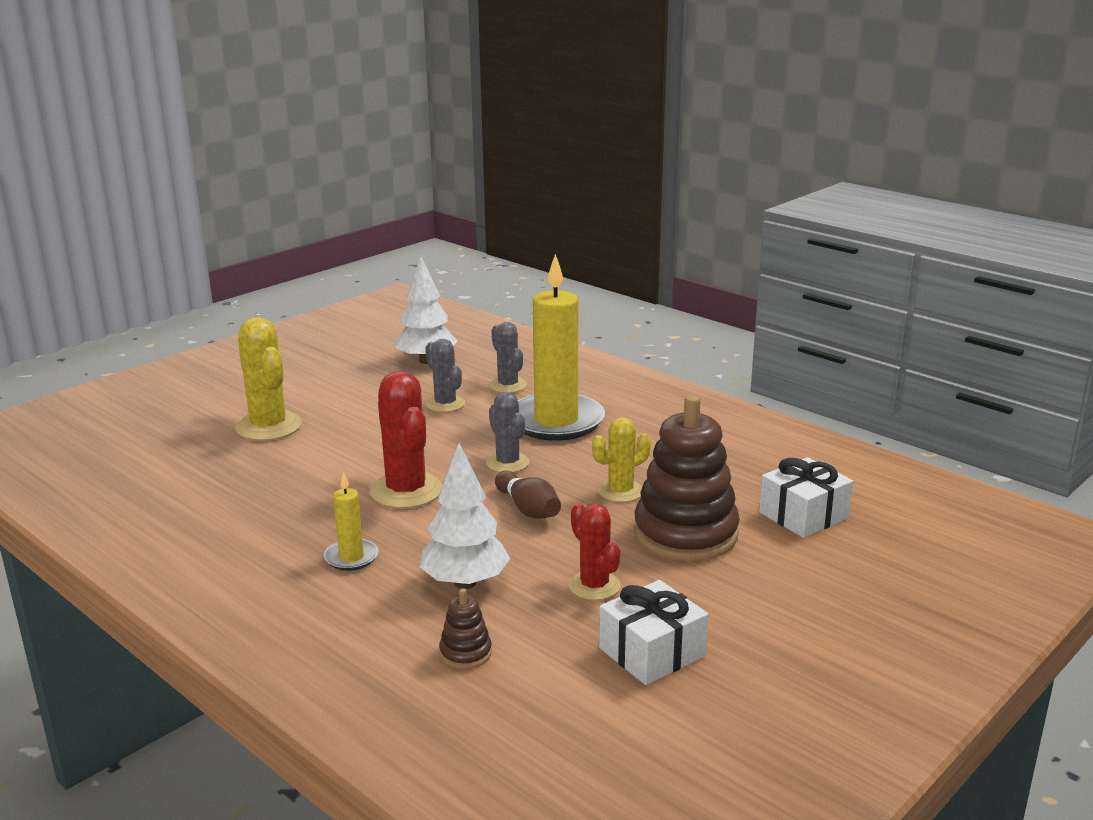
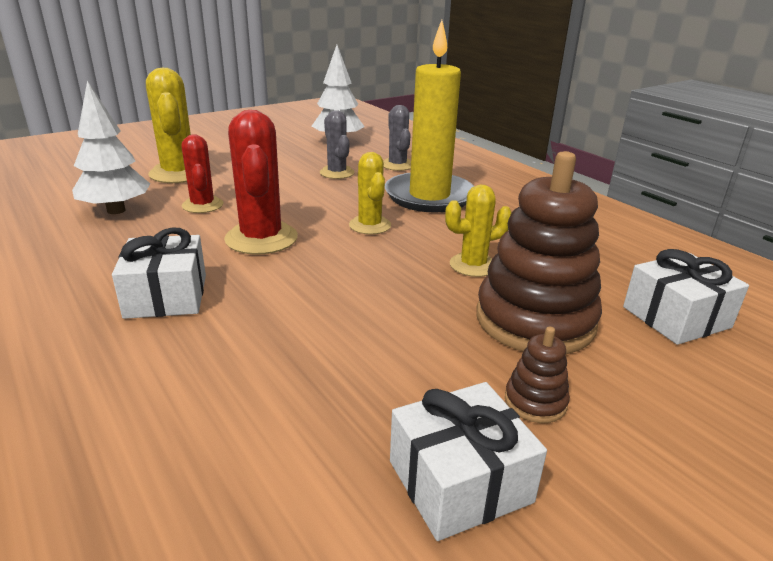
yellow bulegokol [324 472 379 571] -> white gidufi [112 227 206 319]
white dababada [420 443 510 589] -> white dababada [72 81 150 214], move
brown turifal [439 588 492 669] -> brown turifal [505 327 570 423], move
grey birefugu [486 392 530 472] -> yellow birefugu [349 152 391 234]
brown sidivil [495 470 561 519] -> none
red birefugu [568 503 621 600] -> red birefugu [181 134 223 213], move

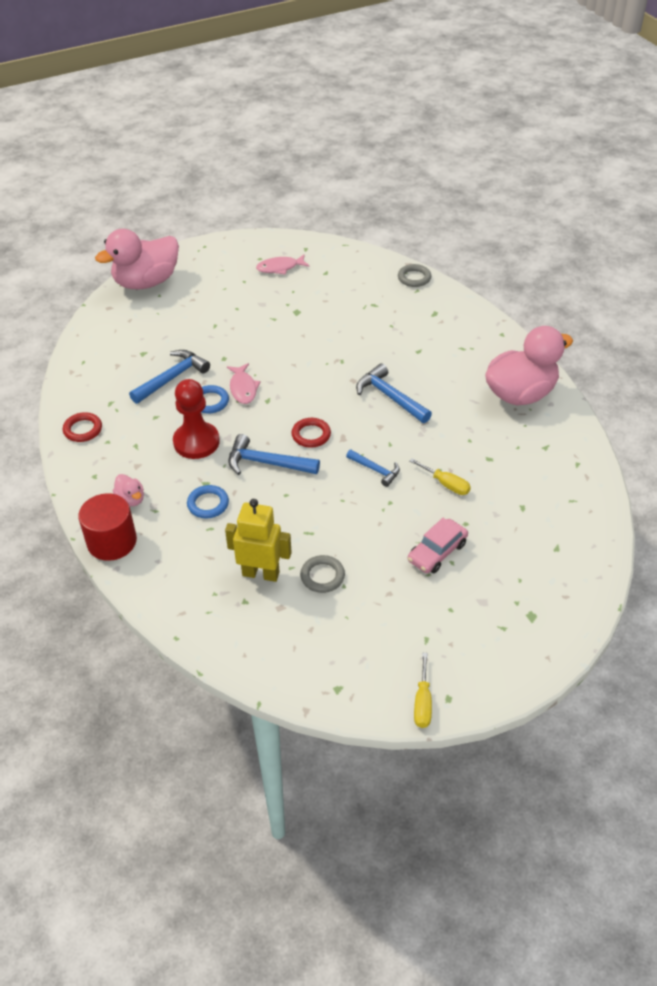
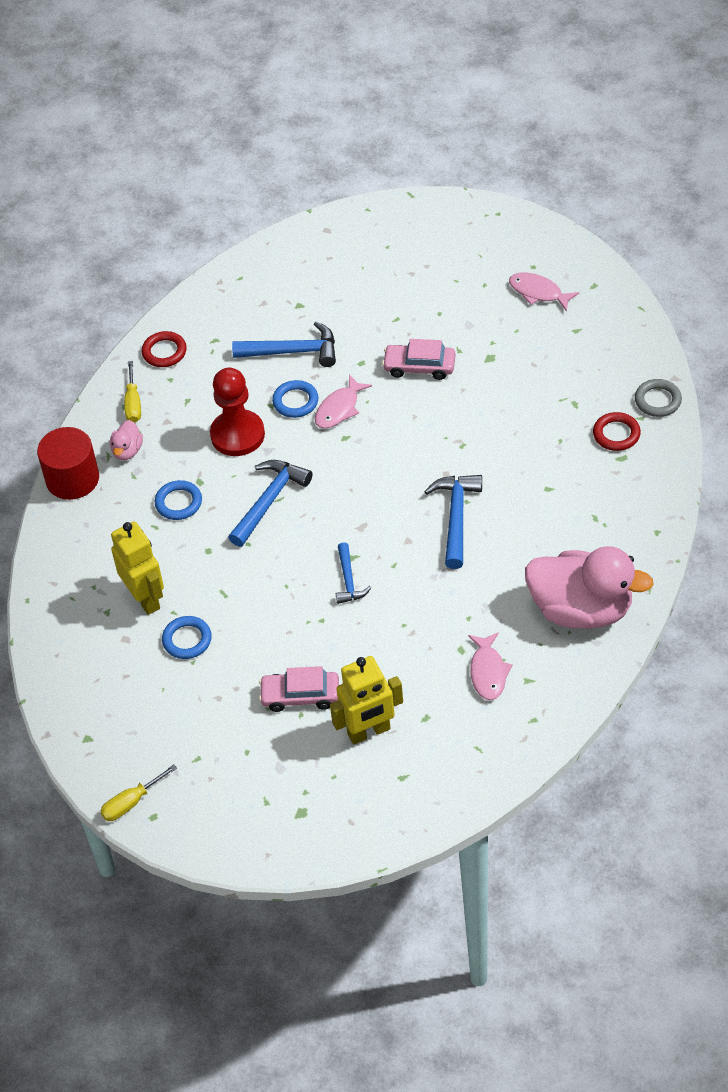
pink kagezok [95 229 179 289] -> none
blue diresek [228 434 320 475] -> blue diresek [228 460 313 547], 60 degrees clockwise
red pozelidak [291 418 331 448] -> red pozelidak [593 412 641 451], move
grey pozelidak [300 555 345 593] -> blue pozelidak [162 616 212 659]
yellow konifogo [409 458 471 495] -> yellow konifogo [124 361 141 423], move
none -> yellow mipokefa [330 656 403 745]
none -> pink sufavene [382 339 456 380]
none -> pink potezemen [468 632 513 700]

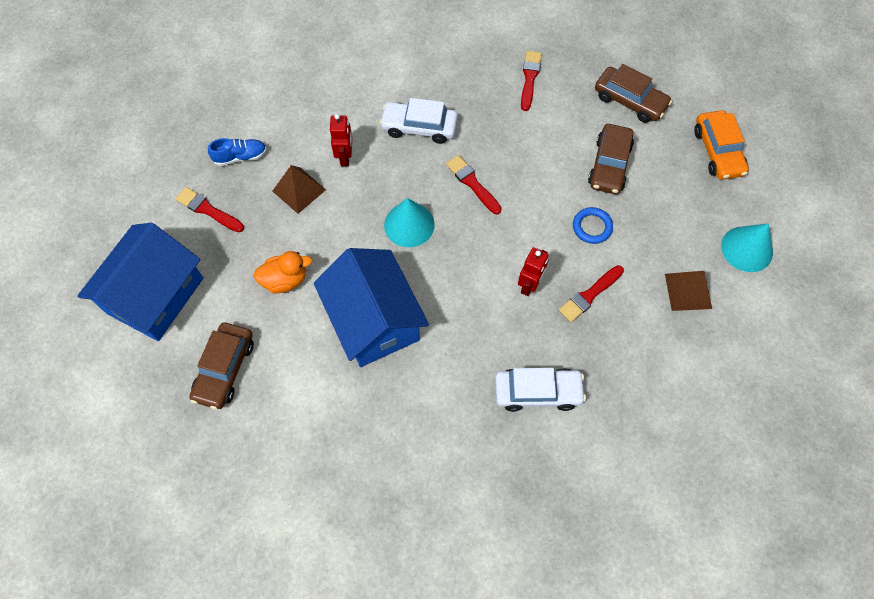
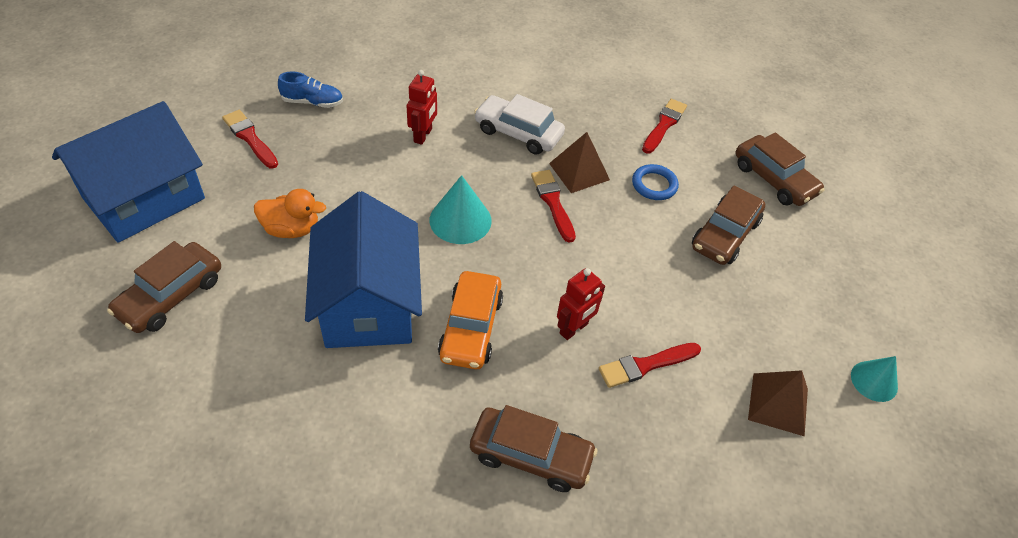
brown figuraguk [273 165 326 214] -> brown figuraguk [549 132 610 193], move
white sufavene [495 368 586 412] -> brown sufavene [470 405 597 492]
blue pozelidak [573 207 613 244] -> blue pozelidak [632 164 679 200], move
orange sufavene [694 110 749 180] -> orange sufavene [438 271 503 369], move
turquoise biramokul [721 223 773 272] -> turquoise biramokul [851 356 898 402], x0.67

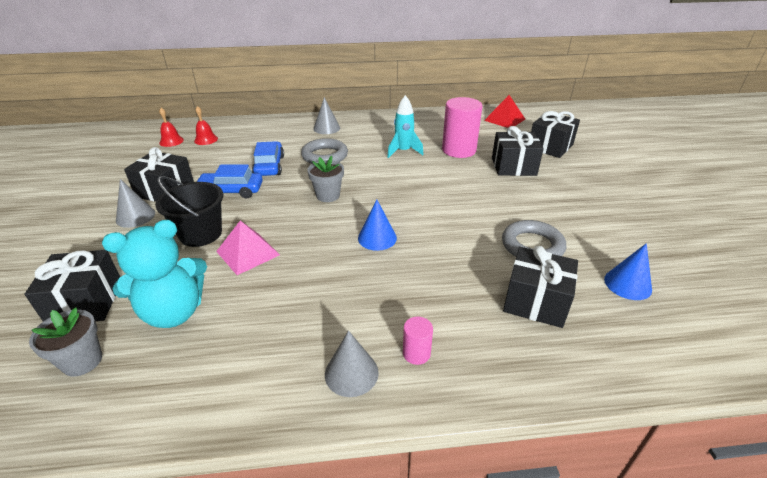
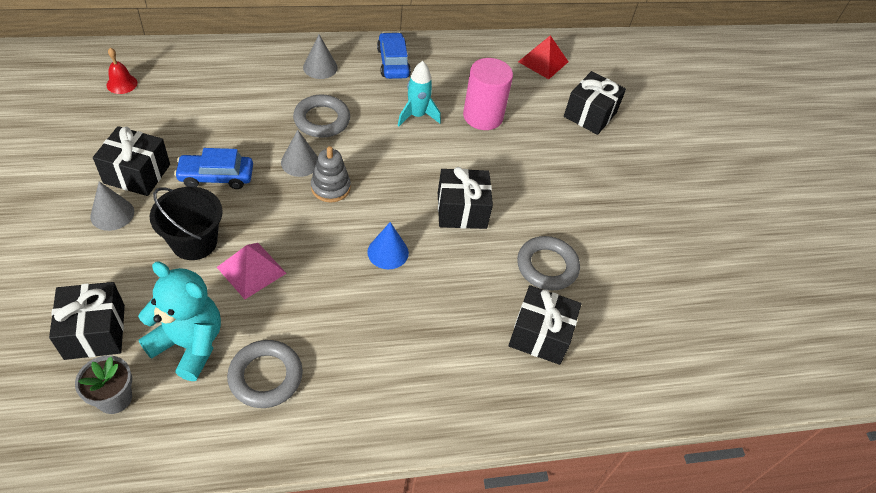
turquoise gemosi [102 220 207 328] -> turquoise gemosi [138 261 221 381], 120 degrees counterclockwise
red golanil [194 106 218 145] -> none
blue sufavene [252 141 284 176] -> blue sufavene [377 32 411 79], move
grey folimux [307 156 344 202] -> grey turifal [311 146 351 202]
grey biramokul [325 331 379 397] -> grey biramokul [281 130 318 177], move
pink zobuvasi [403 317 433 365] -> none
black gidufi [492 126 544 176] -> black gidufi [438 167 493 229], move
blue biramokul [604 243 652 300] -> none
none -> grey pozelidak [227 340 303 408]

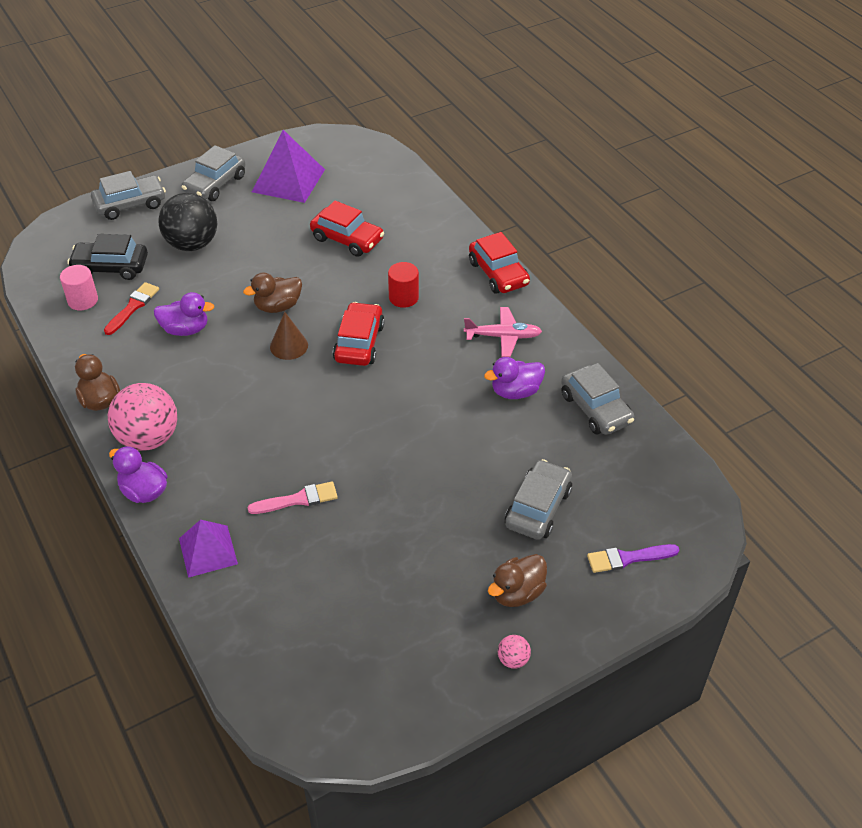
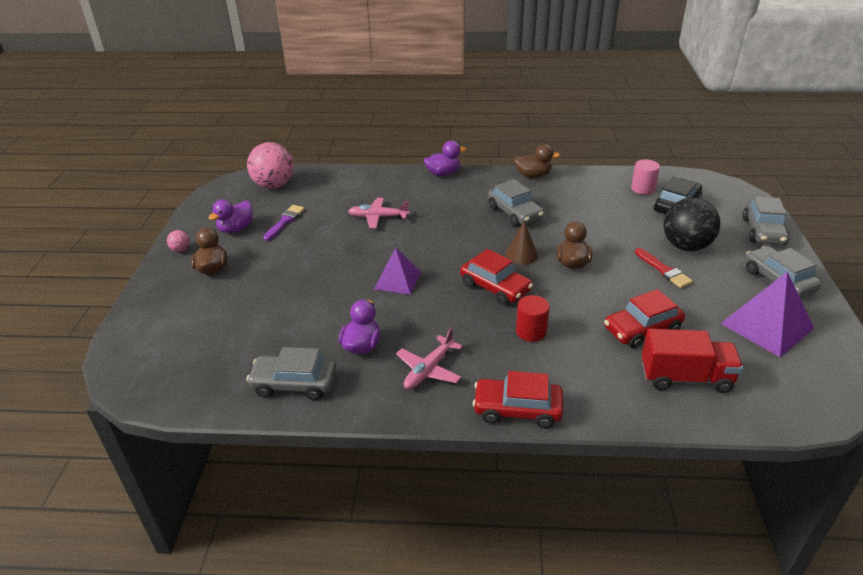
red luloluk [104 282 159 335] -> red luloluk [635 248 693 288], move
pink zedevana [108 383 177 451] -> pink zedevana [247 142 294 189], move
purple kagezok [154 292 214 336] -> purple kagezok [208 199 253 233], move
purple figuraguk [179 520 238 578] -> purple figuraguk [374 247 421 295], move
pink luloluk [248 482 338 514] -> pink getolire [348 198 410 228]
grey sufavene [505 459 572 540] -> grey sufavene [488 179 544 227], move
purple luloluk [587 544 679 573] -> purple luloluk [263 205 305 241], move
none -> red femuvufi [642 329 743 393]

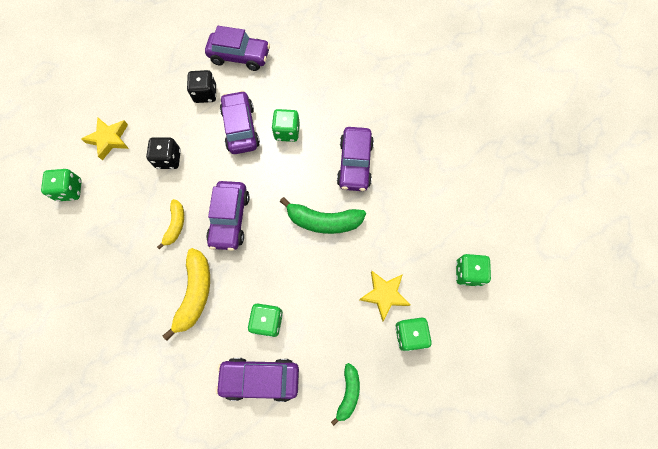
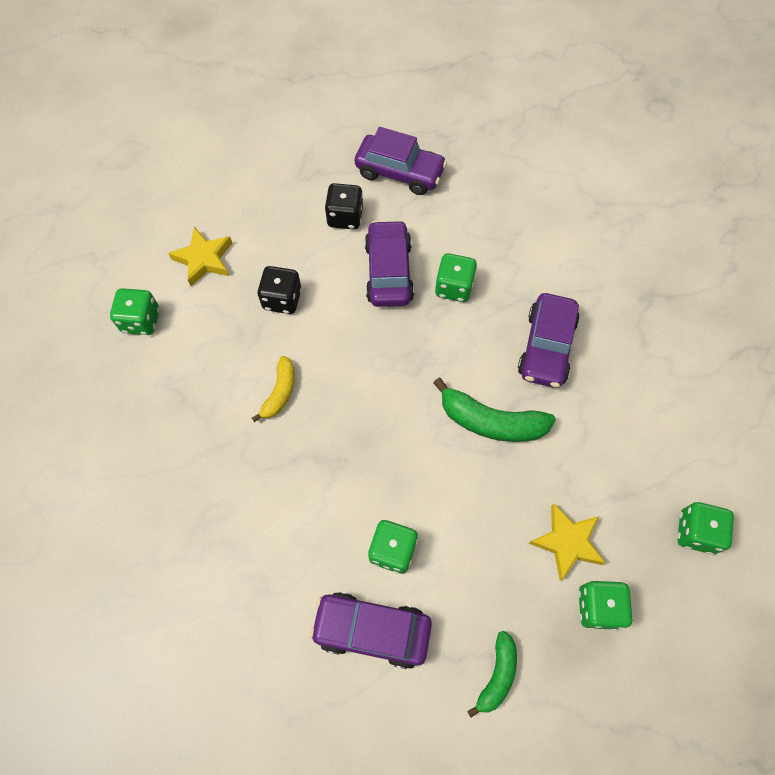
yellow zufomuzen [163 248 210 341] -> none
purple sufavene [206 181 250 251] -> none

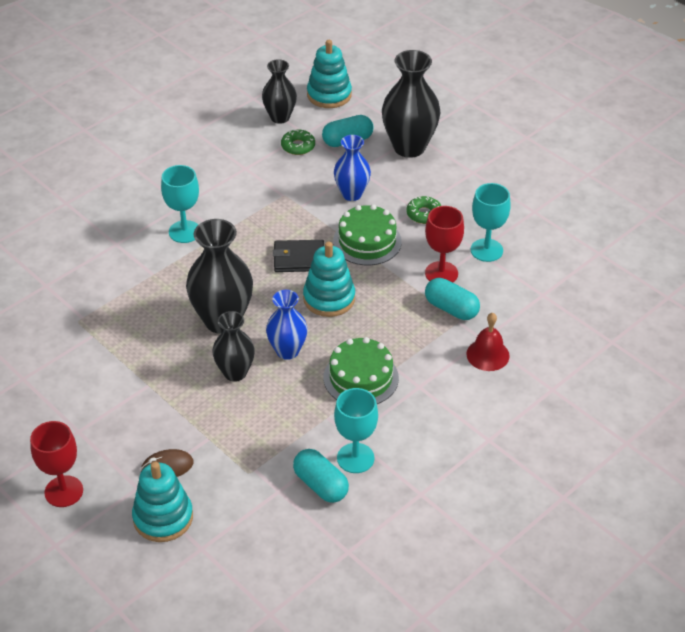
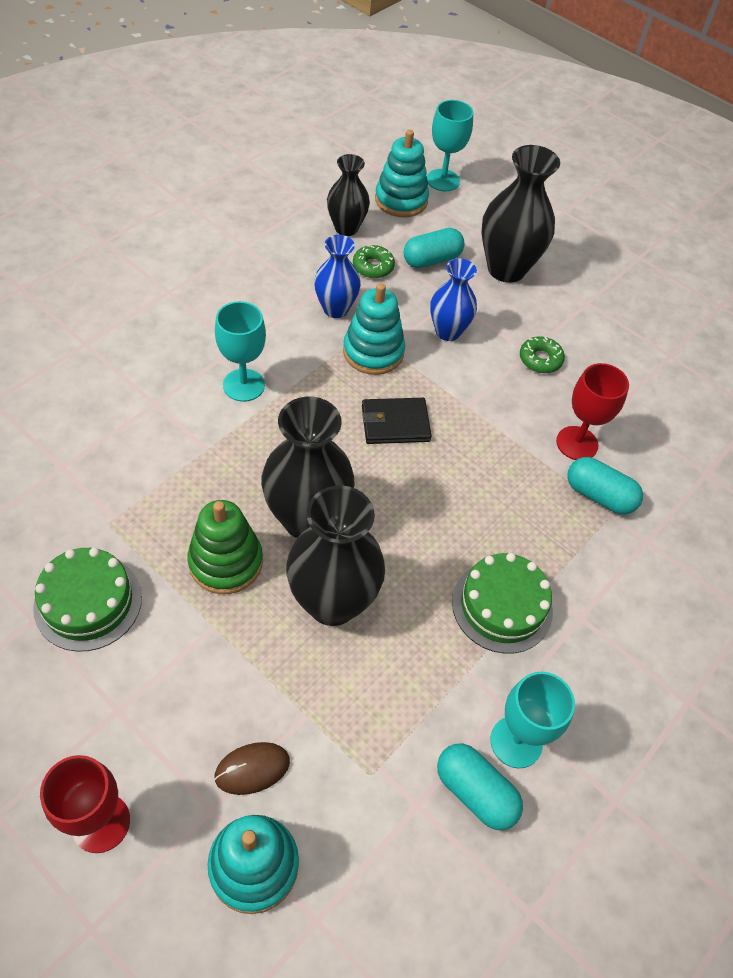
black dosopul [212 311 255 382] -> black dosopul [286 485 385 626], x1.63
blue dosopul [266 290 308 360] -> blue dosopul [314 235 361 318], move
turquoise turifal [303 242 355 317] -> turquoise turifal [343 283 405 375], move
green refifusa [333 204 402 265] -> green refifusa [33 548 142 652], move
red golanil [466 313 510 371] -> none
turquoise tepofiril [471 183 511 262] -> turquoise tepofiril [427 100 473 191], move
none -> green turifal [187 500 263 594]

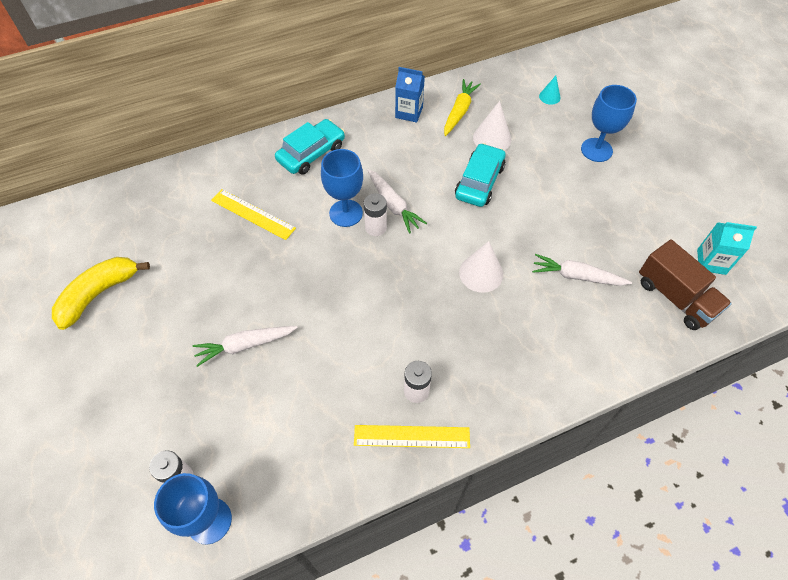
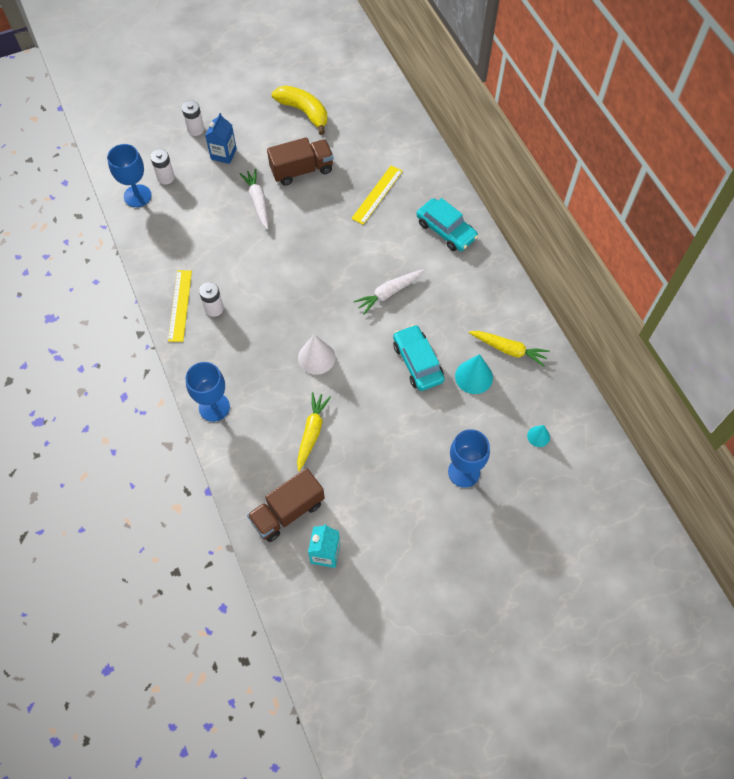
blue tepofiril [321 149 363 227] -> blue tepofiril [186 362 230 422], move
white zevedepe [364 193 387 236] -> white zevedepe [182 100 204 136], move
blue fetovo [395 67 425 123] -> blue fetovo [205 113 237 164], move
turquoise sufavene [455 143 506 207] -> turquoise sufavene [393 325 444 391], 135 degrees counterclockwise
white biramokul [473 101 511 150] -> turquoise biramokul [455 354 493 394]
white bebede [532 254 632 286] -> yellow bebede [297 392 331 472]
none -> brown femuvufi [267 137 334 186]

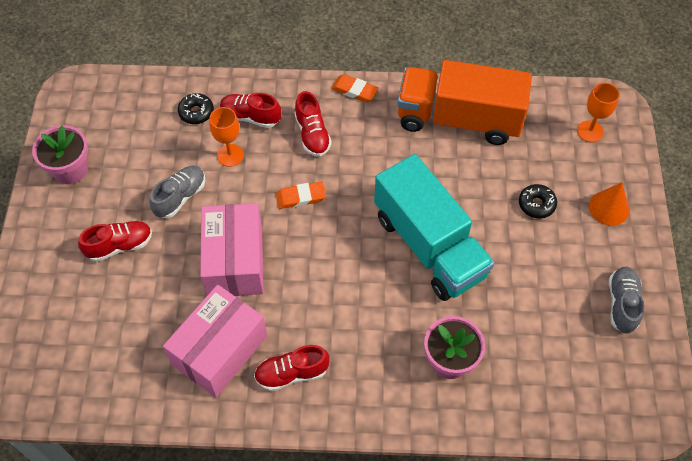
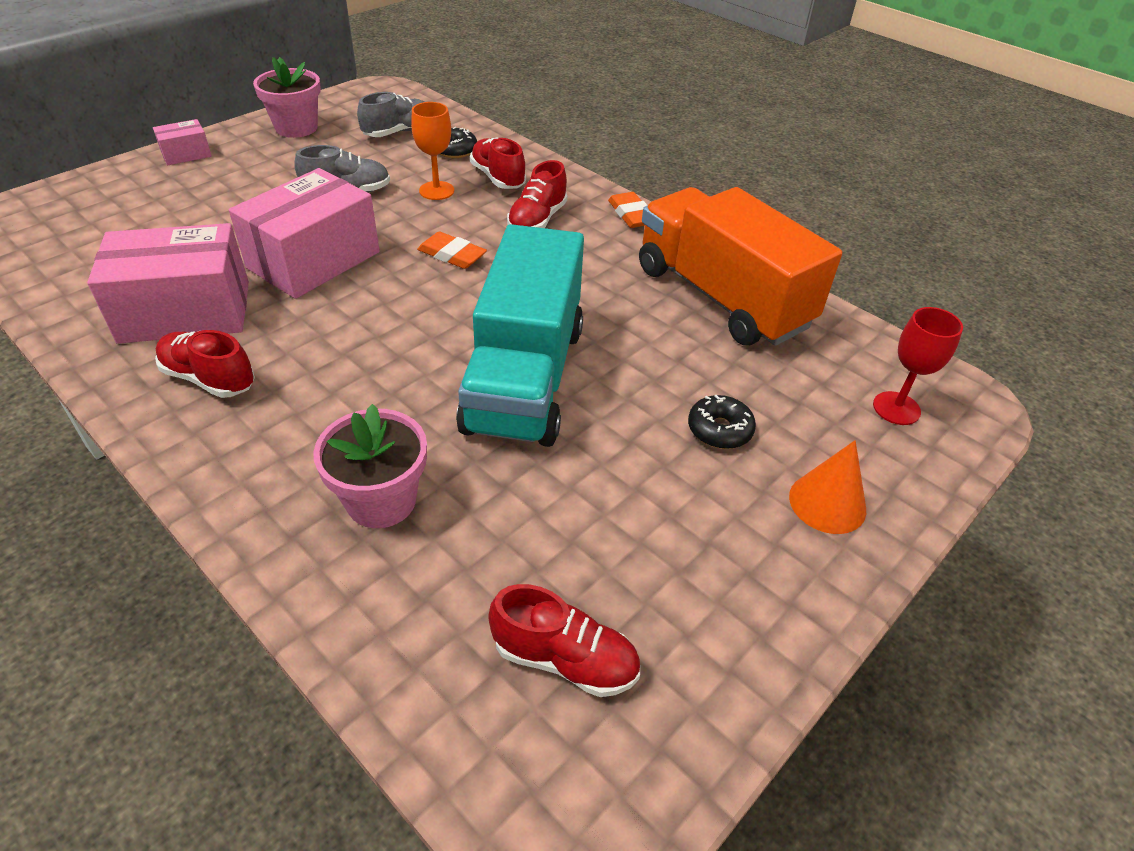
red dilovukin [78 221 152 262] -> red dilovukin [488 584 640 697], move
orange tepofiril [577 83 619 142] -> red tepofiril [873 307 963 425]
grey dilovukin [609 267 644 334] -> grey dilovukin [357 92 425 137], move
none -> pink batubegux [153 119 212 165]

